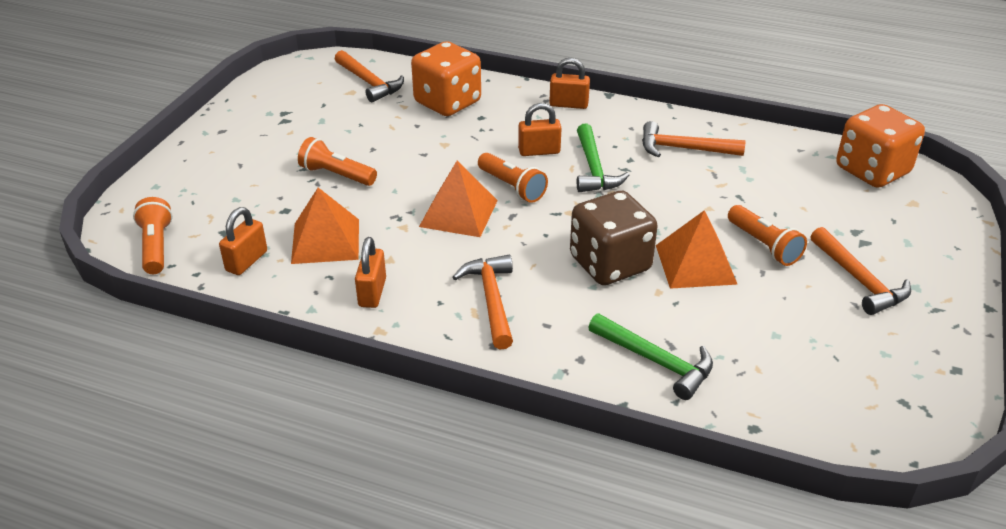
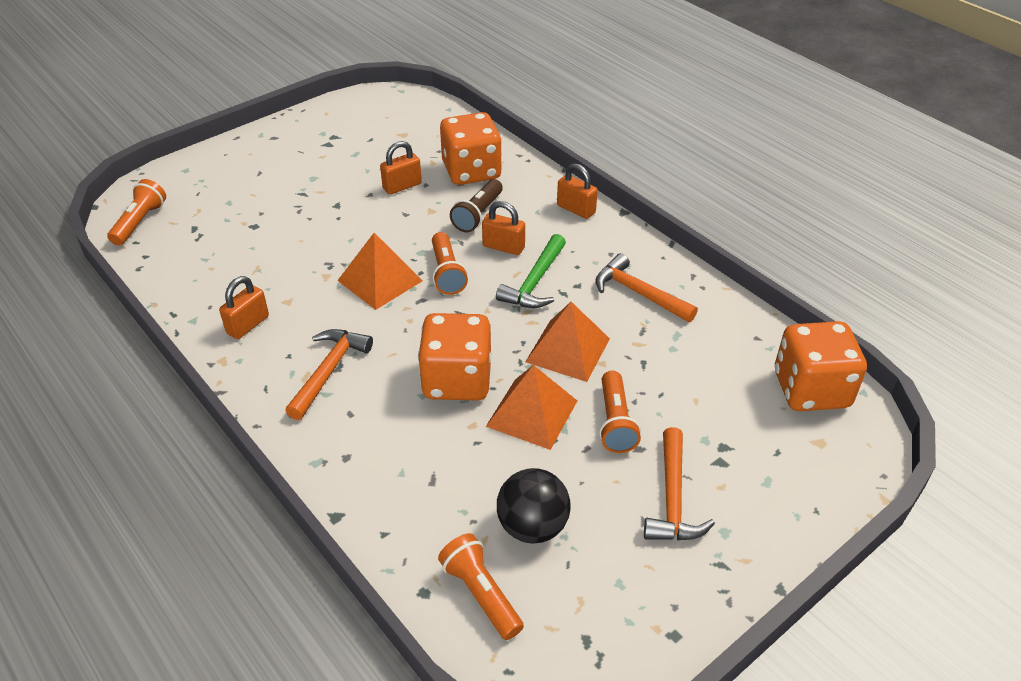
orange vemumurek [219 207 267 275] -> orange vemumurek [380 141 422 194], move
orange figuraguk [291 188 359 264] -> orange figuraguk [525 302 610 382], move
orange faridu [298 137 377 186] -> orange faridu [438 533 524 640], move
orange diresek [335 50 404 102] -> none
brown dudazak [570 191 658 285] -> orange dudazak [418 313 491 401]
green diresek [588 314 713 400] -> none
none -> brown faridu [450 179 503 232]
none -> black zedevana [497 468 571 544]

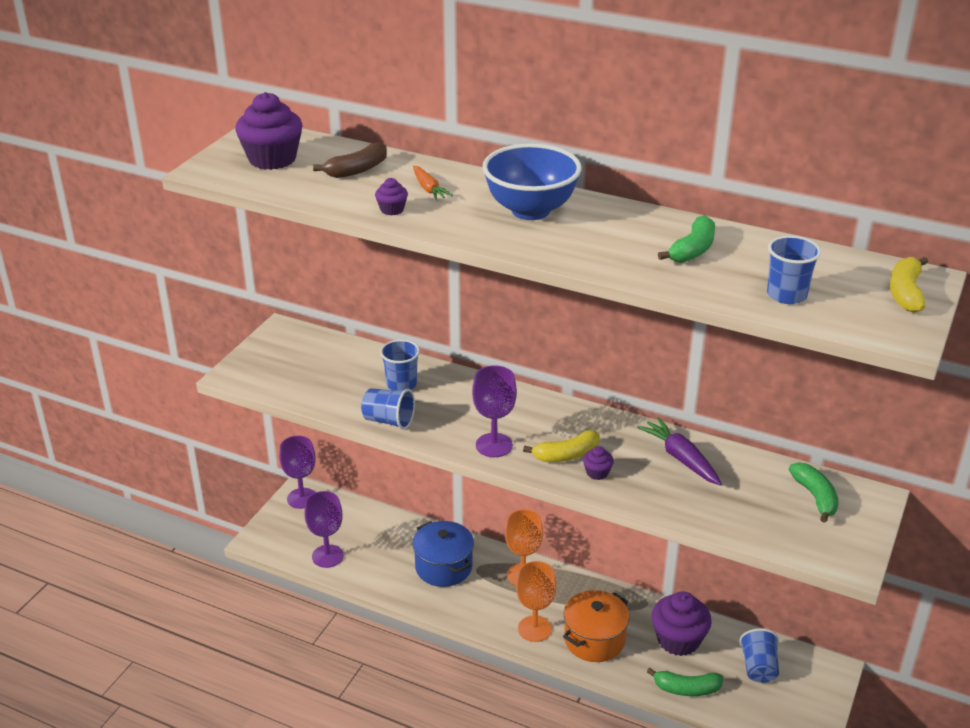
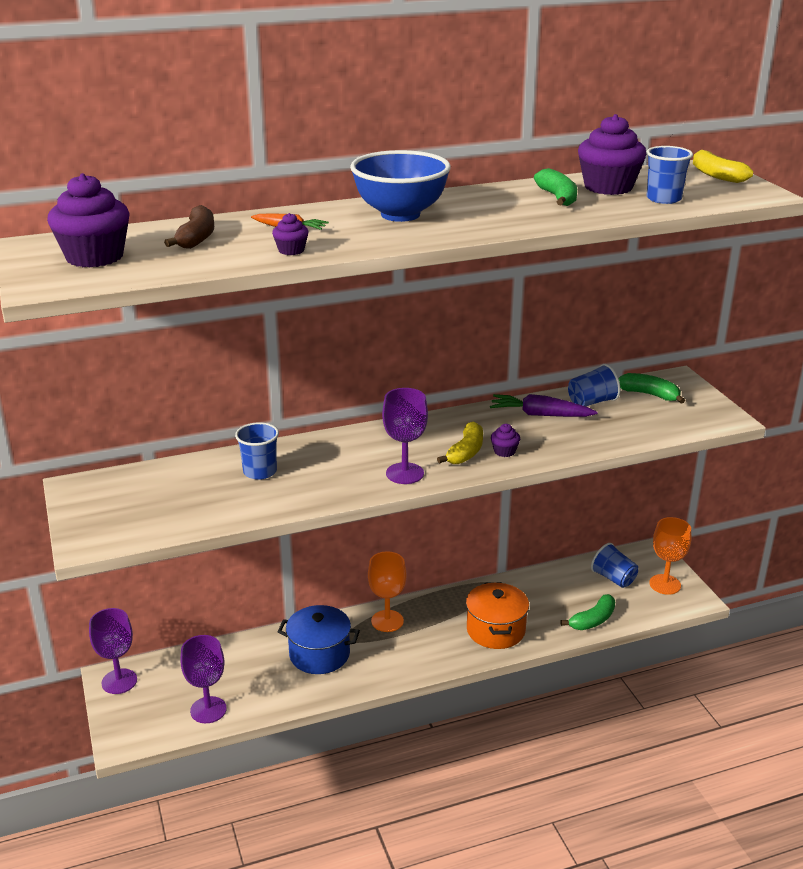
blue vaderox [361 388 415 430] -> blue vaderox [568 364 620 406], move
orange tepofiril [516 561 556 642] -> orange tepofiril [649 517 691 595], move
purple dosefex [651 591 712 656] -> purple dosefex [578 114 647 195], move

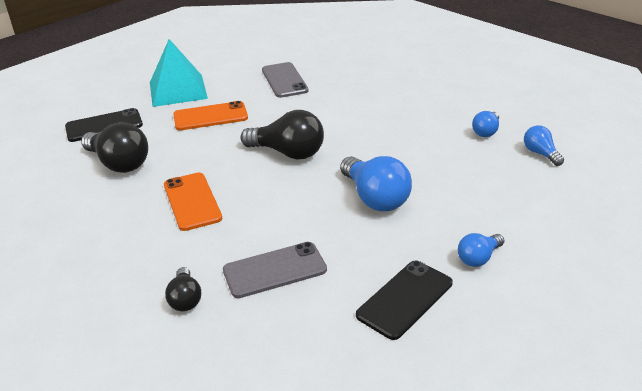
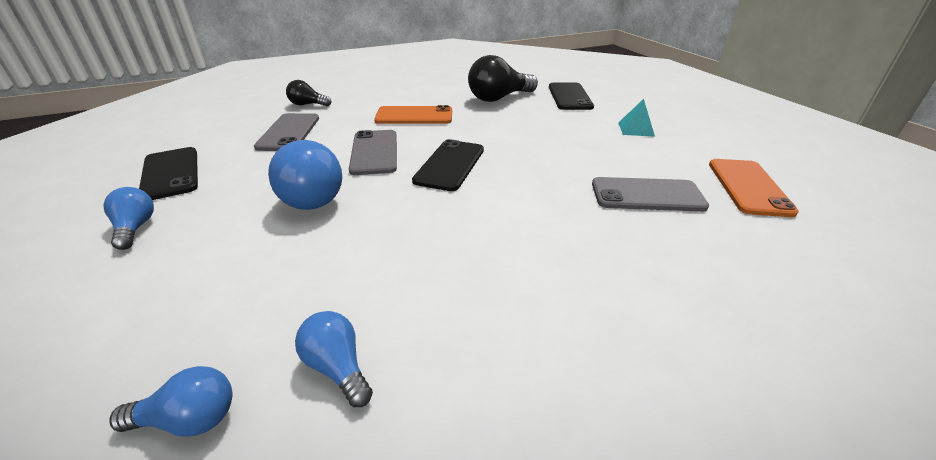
turquoise figuraguk [150 39 208 107] -> turquoise figuraguk [618 99 655 137], x0.48
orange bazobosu [173 101 248 130] -> orange bazobosu [709 159 799 217], move
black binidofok [240 110 324 159] -> black bazobosu [412 139 484 191]
blue binidofok [340 156 412 211] -> blue binidofok [268 140 342 210], 105 degrees counterclockwise
none -> grey bazobosu [349 130 397 175]

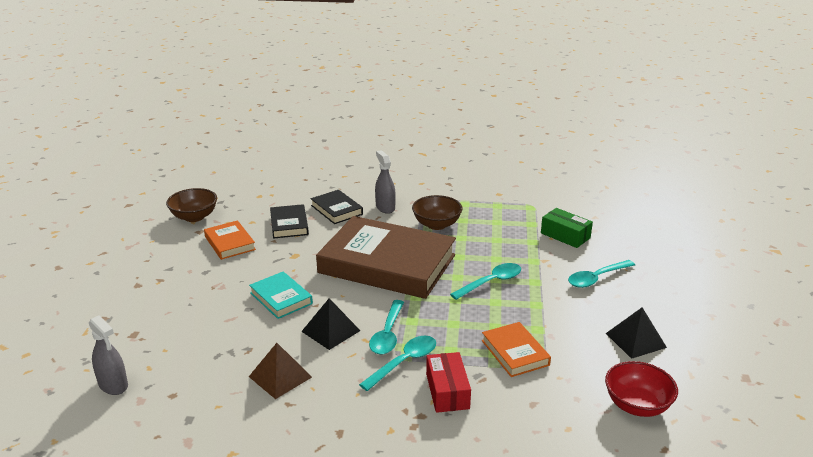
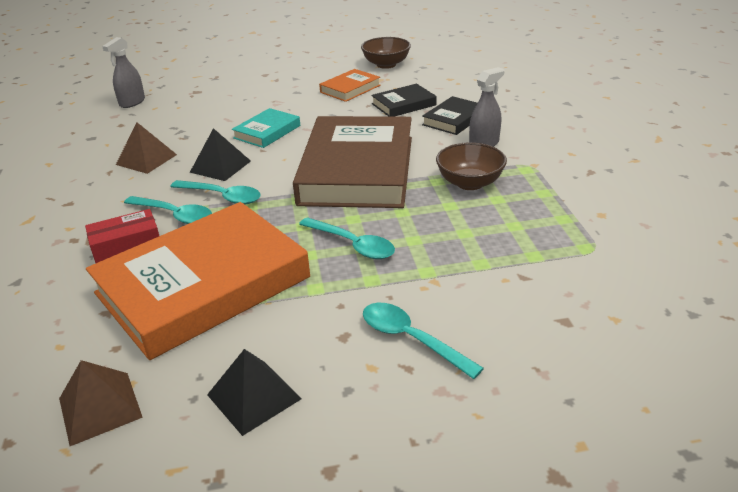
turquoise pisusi [369 300 404 354] -> turquoise pisusi [170 180 261 204], 150 degrees counterclockwise
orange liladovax [482 322 551 377] -> orange liladovax [86 202 310 360], x2.23
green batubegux [541 208 593 248] -> none
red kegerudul [605 361 678 417] -> brown figuraguk [59 360 143 446]

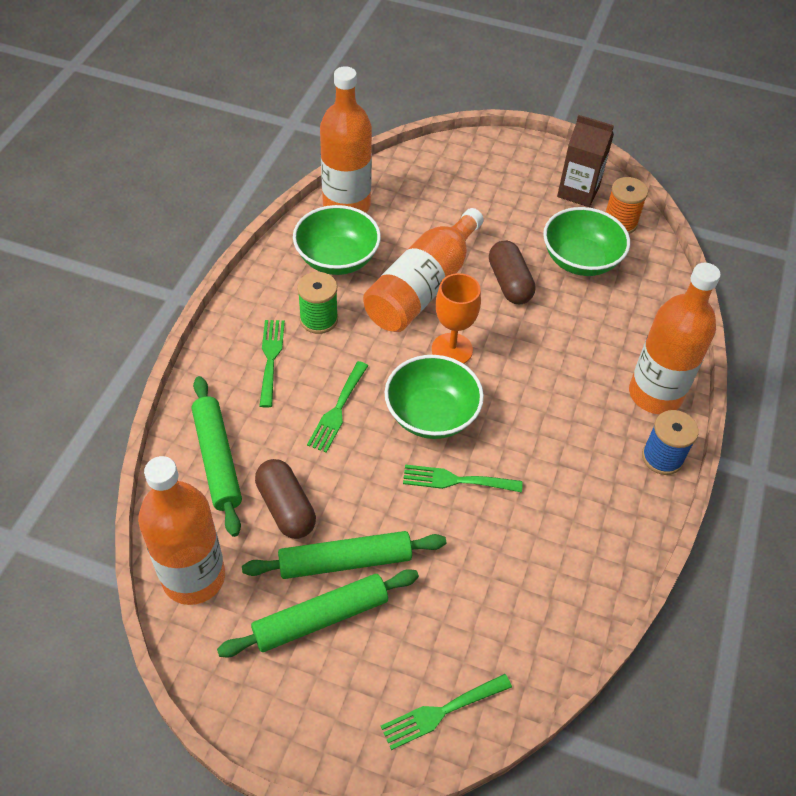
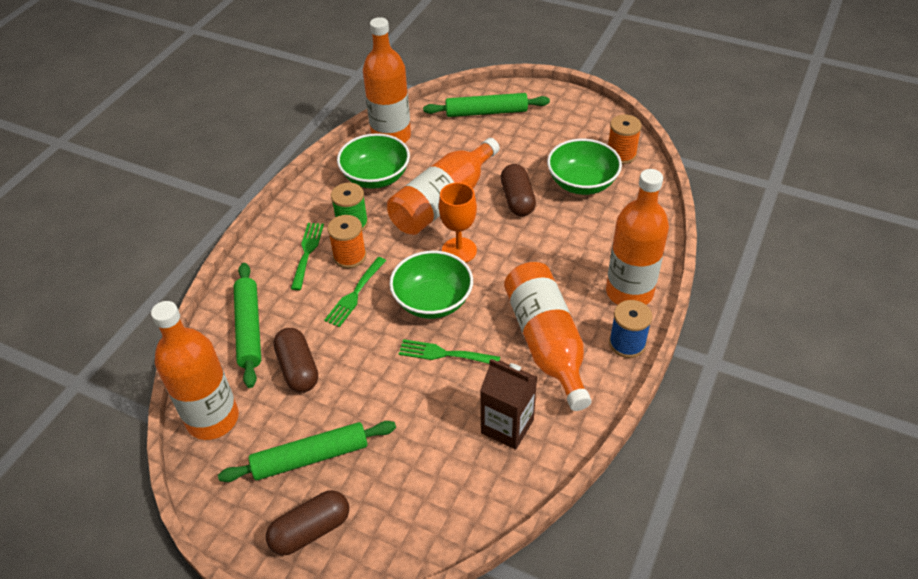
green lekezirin [242 531 446 579] -> green lekezirin [423 93 550 117], move
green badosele [381 674 512 750] -> none
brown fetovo [557 115 614 207] -> brown fetovo [480 359 537 450], move
none -> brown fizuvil [266 490 349 556]
none -> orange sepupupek [328 215 366 268]
none -> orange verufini [504 262 592 411]

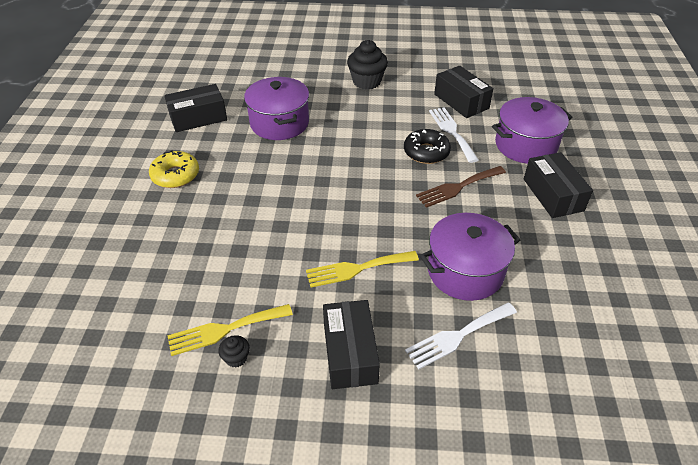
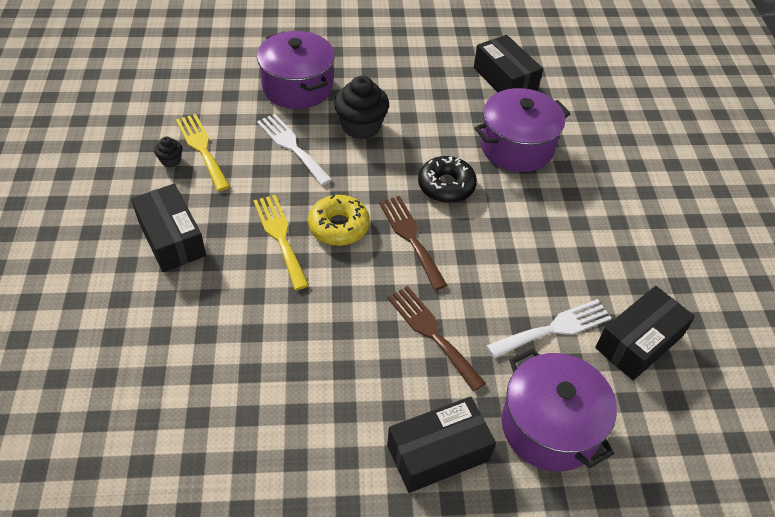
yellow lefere [149 150 199 188] -> yellow lefere [308 195 370 246], move
black batubegux [323 300 380 389] -> black batubegux [131 184 206 272], 75 degrees clockwise
black dosefex [347 40 388 90] -> black dosefex [334 76 389 140], move
black lefere [404 129 451 164] -> black lefere [418 156 477 203], move
white badosele [405 303 517 370] -> white badosele [257 114 332 186], move
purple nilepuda [420 213 520 301] -> purple nilepuda [257 31 335 109], move
none -> brown badosele [379 196 447 290]

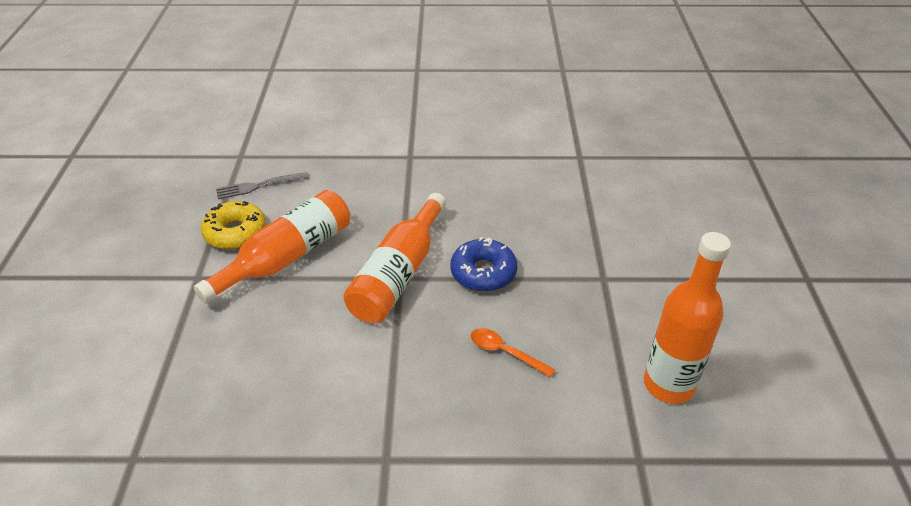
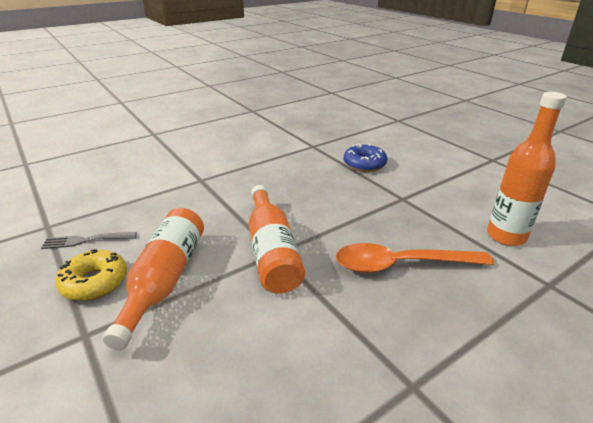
grey badosele [216 172 309 199] -> grey badosele [41 232 137 249], 45 degrees clockwise
blue lefere [450 237 517 292] -> blue lefere [344 144 387 172], move
orange pisusi [471 328 556 377] -> orange pisusi [336 243 494 273], x2.03

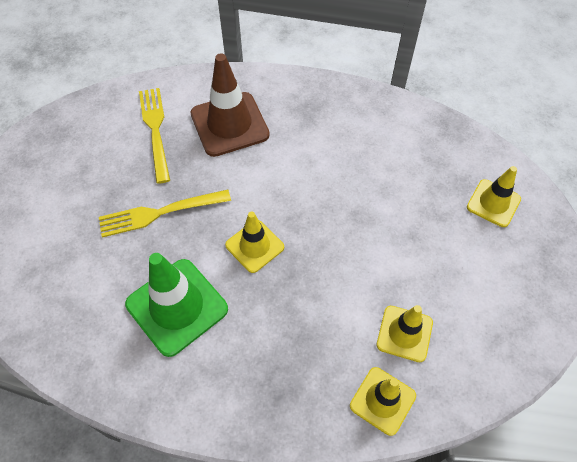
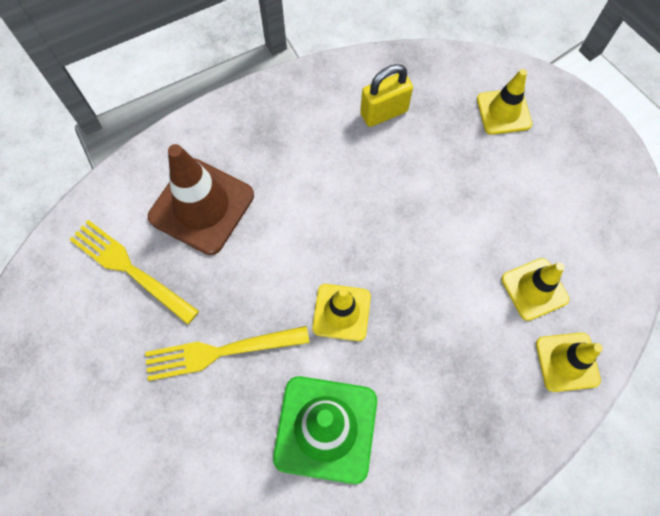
yellow badosele [99 190 231 238] -> yellow badosele [145 326 310 381], 45 degrees clockwise
none -> yellow vemumurek [360 64 413 127]

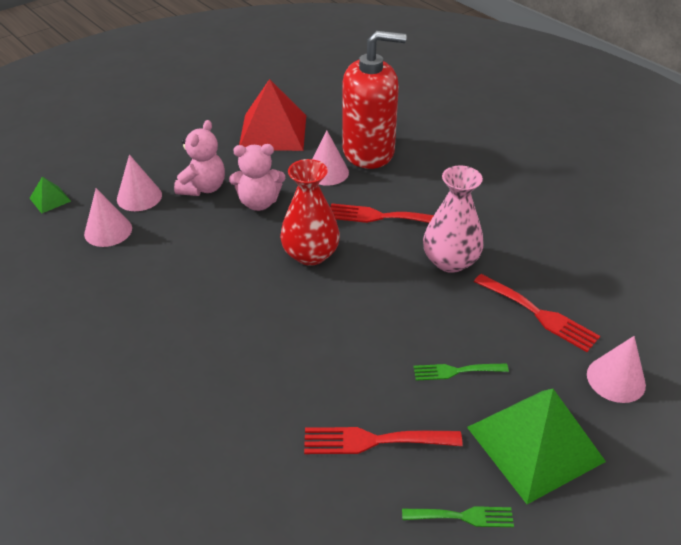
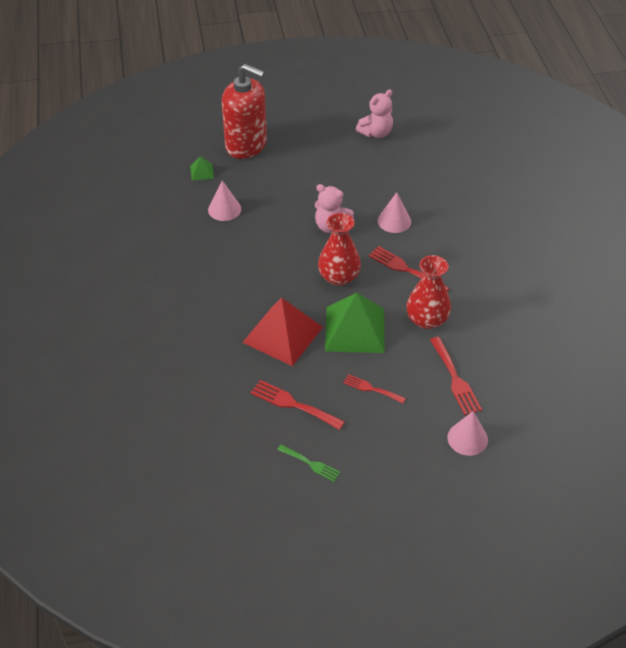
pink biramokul [117 154 162 211] -> none
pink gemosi [174 120 225 196] -> pink gemosi [356 90 393 138], move
red figuraguk [239 79 306 151] -> red figuraguk [242 298 323 366], move
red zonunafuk [342 31 407 169] -> red zonunafuk [222 64 267 159], move
green badosele [413 363 509 381] -> red badosele [343 374 406 403]
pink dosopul [423 166 484 273] -> red dosopul [407 255 451 329]
green figuraguk [467 389 606 504] -> green figuraguk [325 293 385 353], move

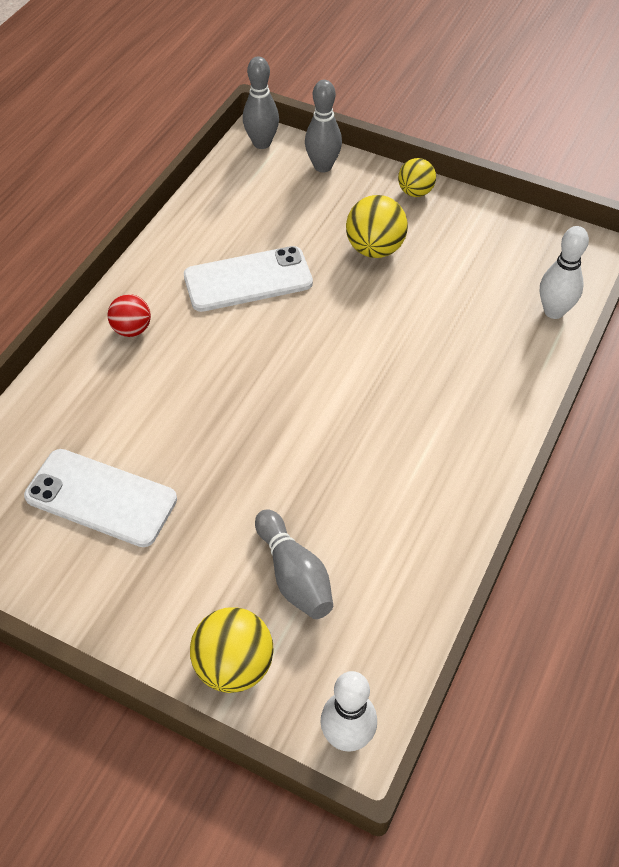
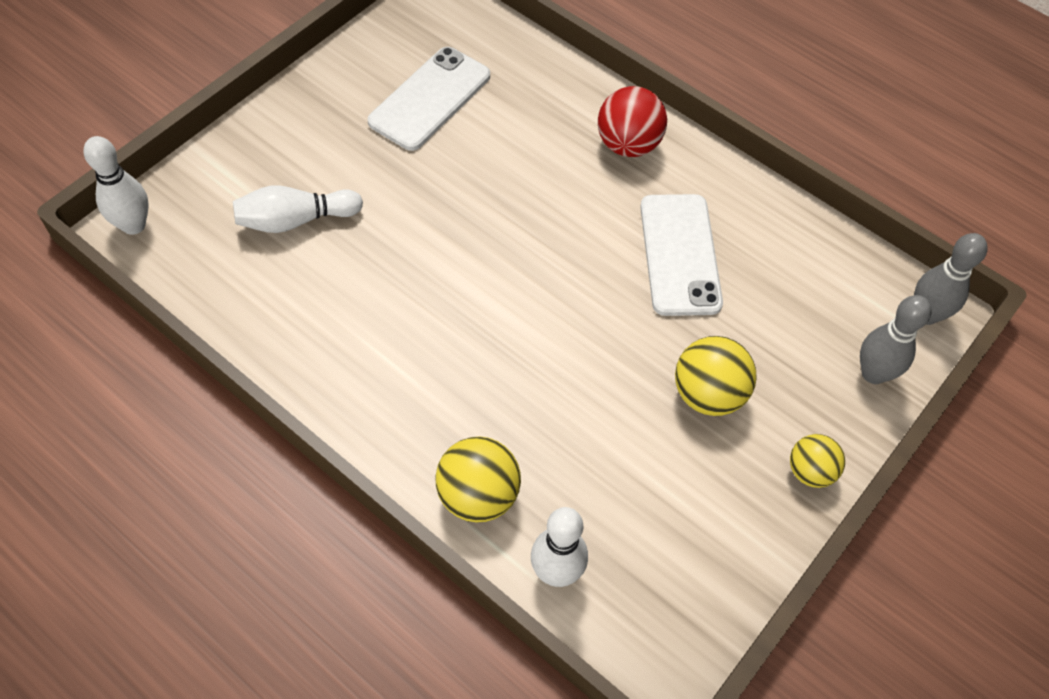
red zedevana [108 294 151 337] -> red zedevana [598 86 667 157], x1.54
yellow zedevana [190 607 274 693] -> yellow zedevana [435 436 521 523], move
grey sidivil [255 509 333 619] -> white sidivil [233 185 363 233]

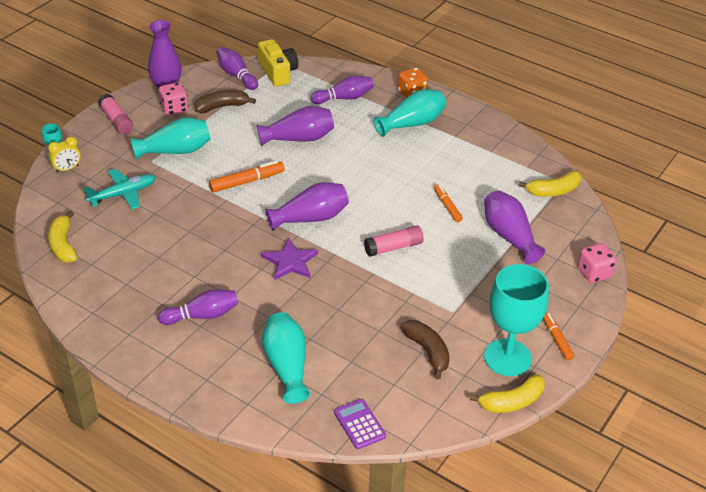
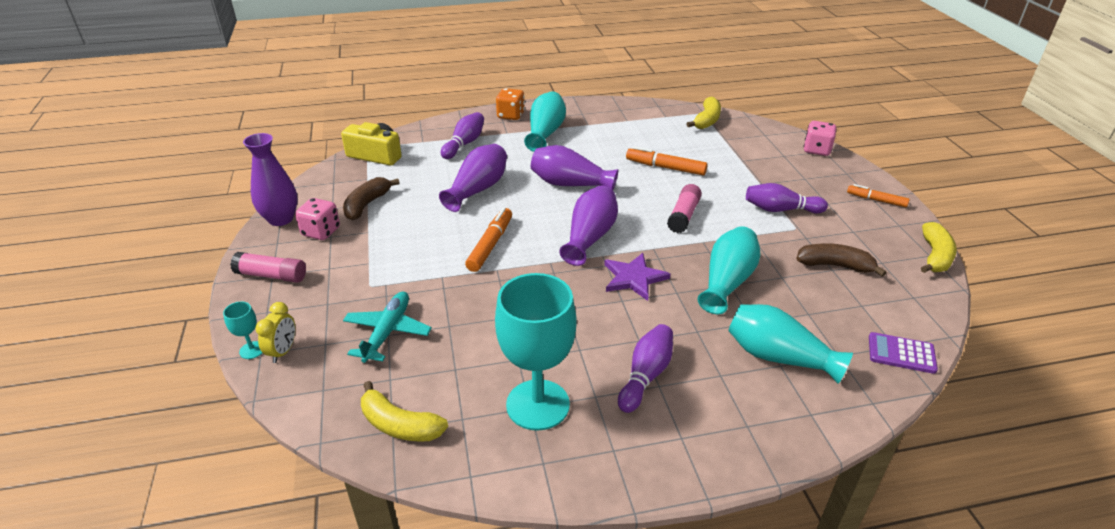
turquoise dosopul [131 117 211 160] -> turquoise dosopul [697 226 761 314], move
purple sidivil [216 47 258 90] -> purple sidivil [746 183 828 214], move
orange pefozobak [434 184 463 222] -> orange pefozobak [626 146 707 175], x1.50
purple dosopul [484 190 545 264] -> purple dosopul [531 145 618 190], move
turquoise tepofiril [484 264 549 376] -> turquoise tepofiril [495 273 577 431], move

